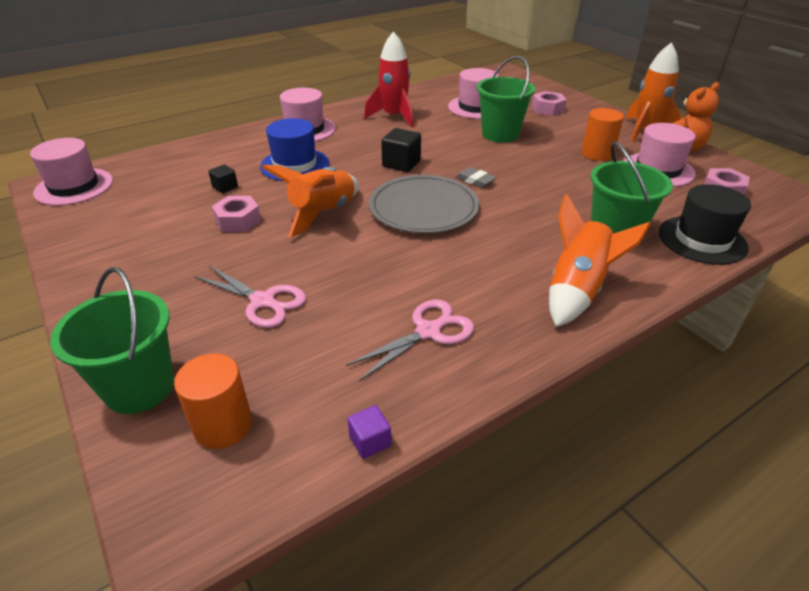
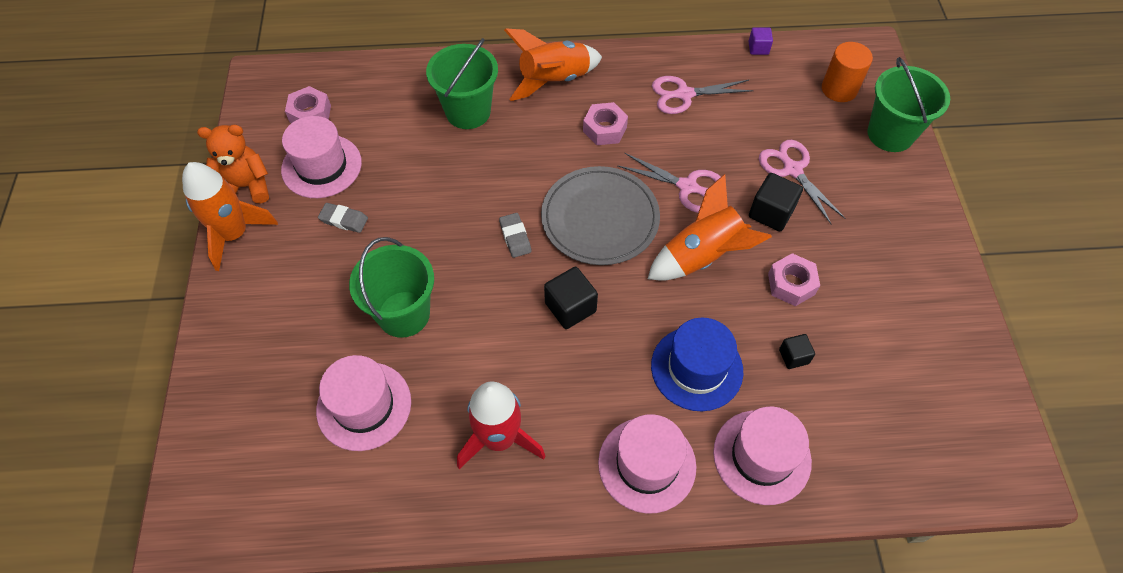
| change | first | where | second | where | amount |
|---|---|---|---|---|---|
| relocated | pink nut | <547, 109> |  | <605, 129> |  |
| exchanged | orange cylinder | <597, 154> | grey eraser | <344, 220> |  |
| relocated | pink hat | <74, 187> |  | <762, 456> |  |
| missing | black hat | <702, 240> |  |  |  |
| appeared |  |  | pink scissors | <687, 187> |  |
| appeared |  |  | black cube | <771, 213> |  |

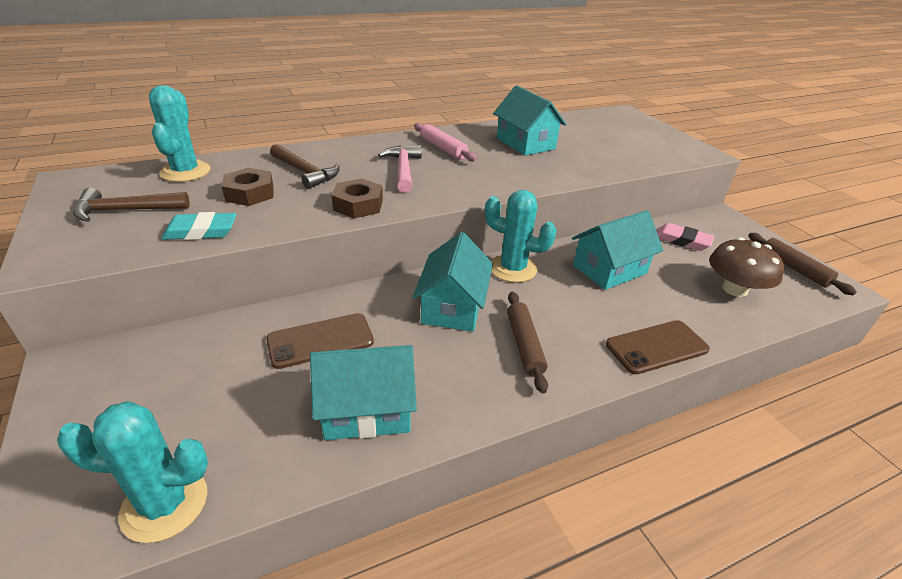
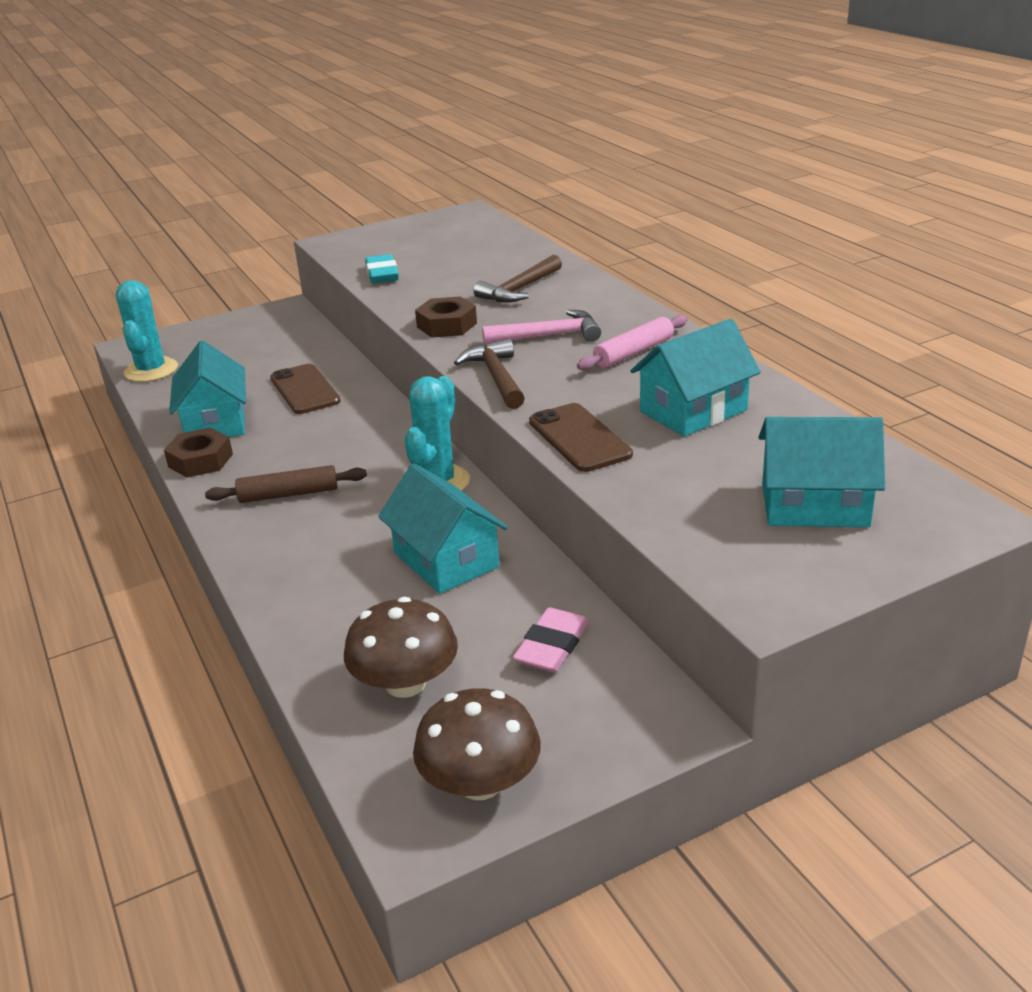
| change | first | where | second | where | amount |
|---|---|---|---|---|---|
| missing | turquoise cactus | <185, 172> |  |  |  |
| relocated | brown nut | <250, 193> |  | <200, 460> |  |
| relocated | brown hammer | <126, 210> |  | <496, 377> |  |
| relocated | turquoise house | <452, 306> |  | <814, 505> |  |
| exchanged | brown rolling pin | <794, 268> | brown mushroom | <480, 782> |  |
| relocated | brown phone | <656, 347> |  | <579, 438> |  |

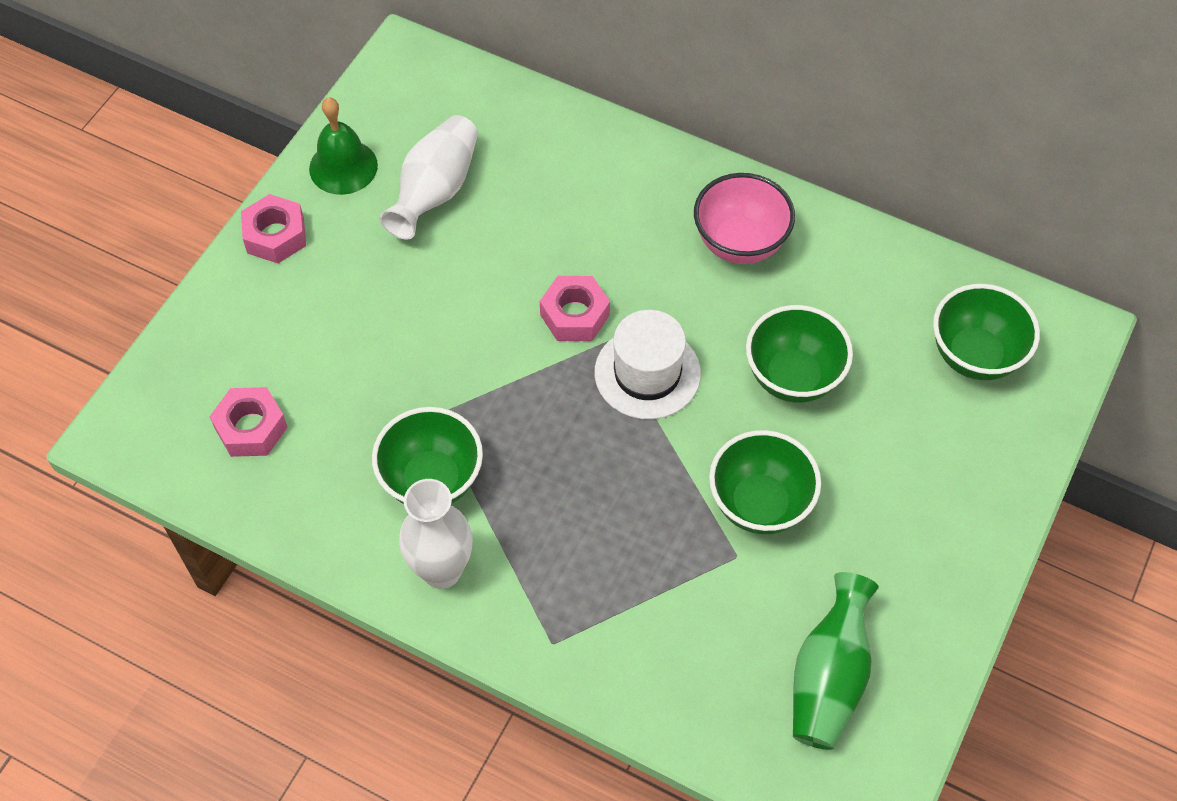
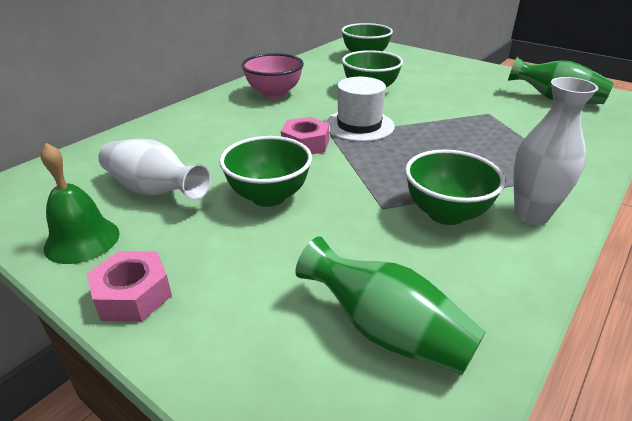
| change | first | where | second | where | amount |
|---|---|---|---|---|---|
| exchanged | pink nut | <251, 428> | green vase | <386, 331> |  |
| relocated | green bowl | <759, 504> |  | <268, 196> |  |

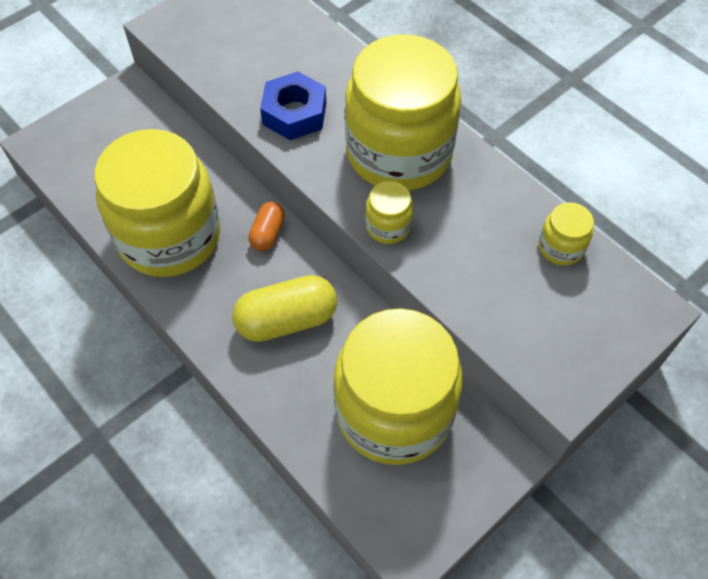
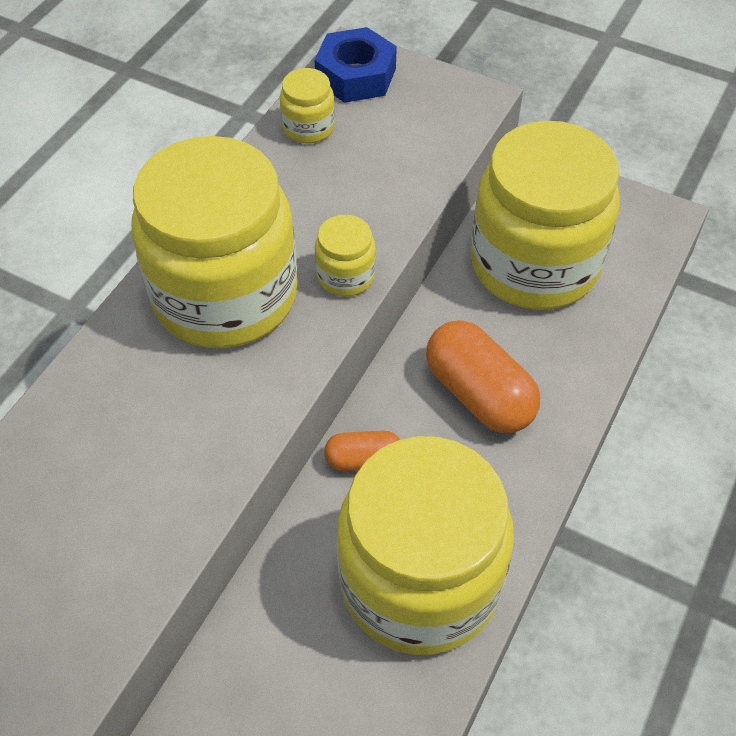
| change | first | where | second | where | amount |
|---|---|---|---|---|---|
| relocated | blue nut | <294, 113> |  | <356, 75> |  |
| colour | yellow capsule | <287, 320> | orange capsule | <479, 394> |  |

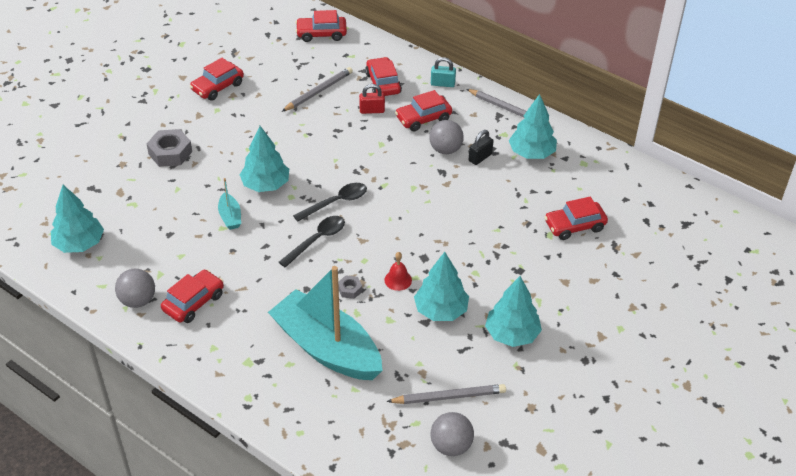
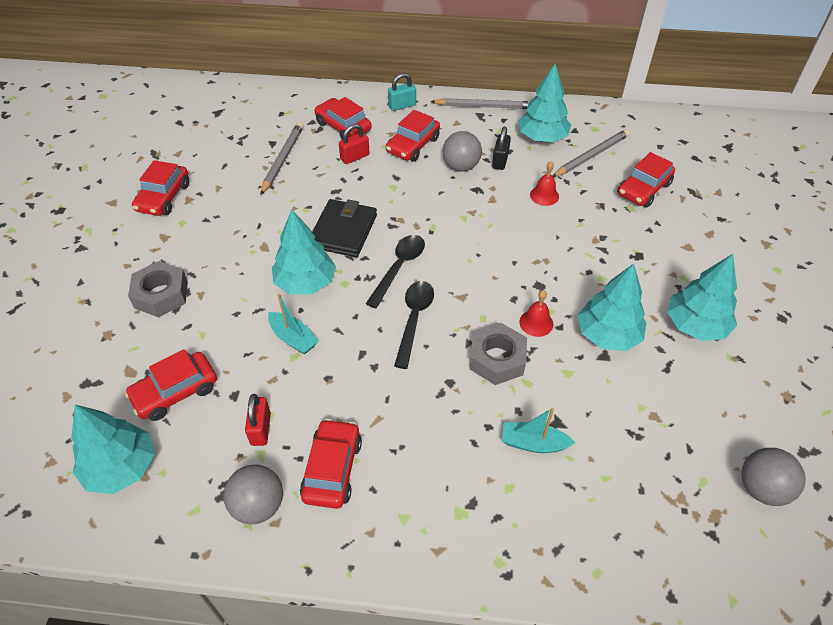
| change | first | where | second | where | amount |
|---|---|---|---|---|---|
| relocated | red car | <321, 34> |  | <175, 392> |  |
| size | turquoise boat | <327, 348> |  | <533, 443> | x0.40 |
| size | grey nut | <349, 289> |  | <497, 359> | x1.93 |
| relocated | grey pencil | <449, 397> |  | <591, 156> |  |
| appeared |  |  | red bell | <544, 195> |  |
| appeared |  |  | black wallet | <343, 231> |  |
| appeared |  |  | red padlock | <260, 429> |  |

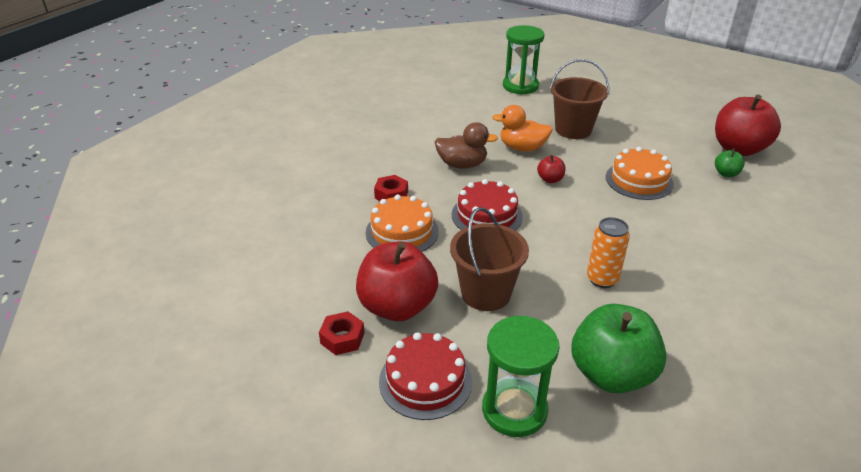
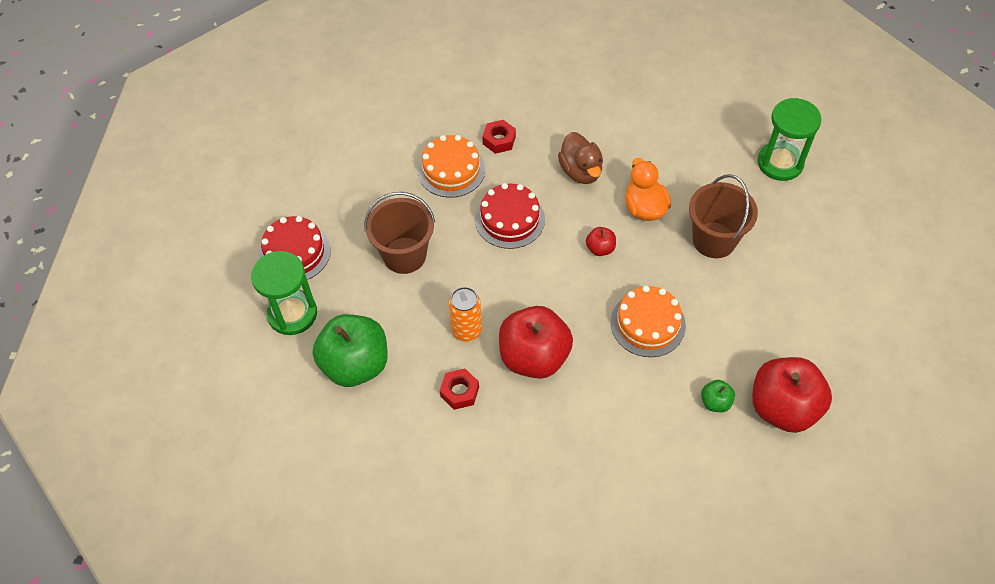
| change | first | where | second | where | amount |
|---|---|---|---|---|---|
| relocated | red apple | <397, 306> |  | <534, 357> |  |
| relocated | red nut | <342, 338> |  | <459, 392> |  |

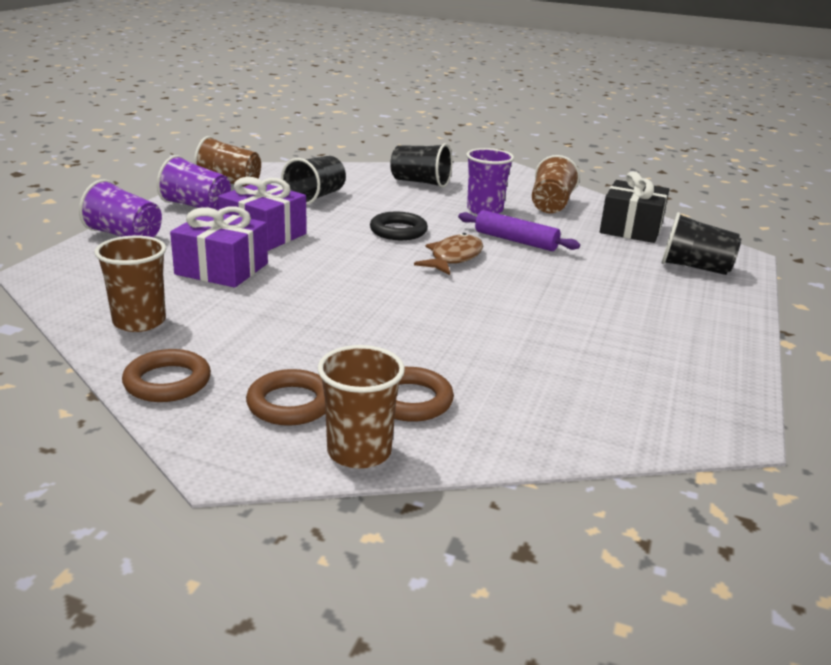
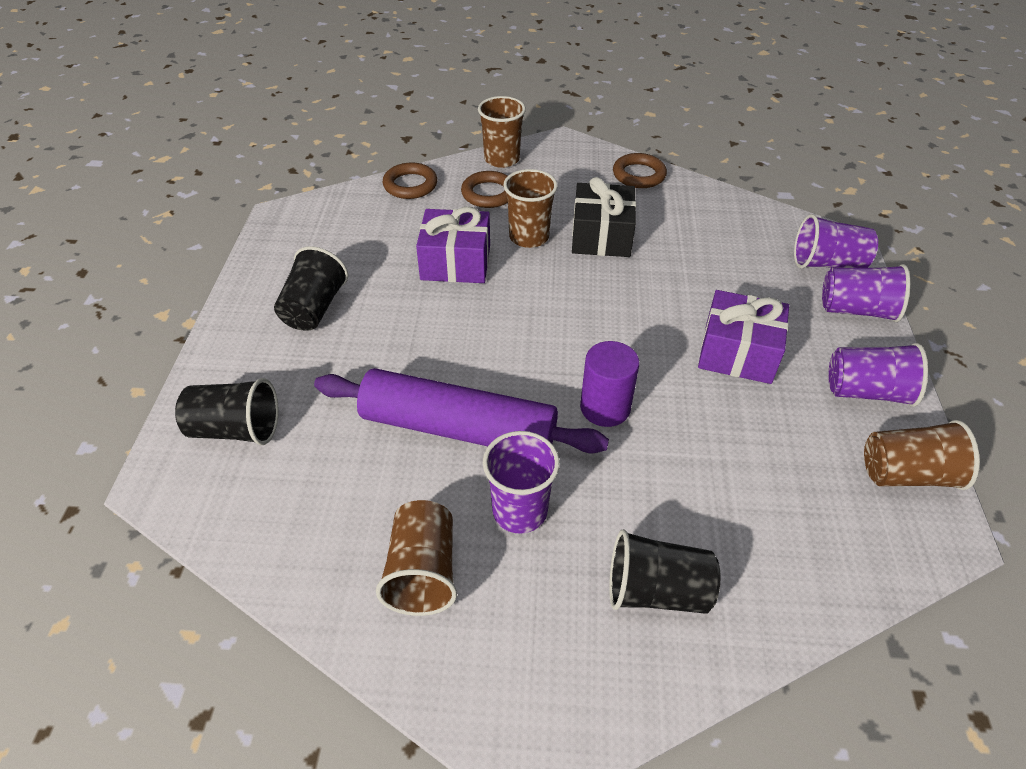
| change | first | where | second | where | amount |
|---|---|---|---|---|---|
| relocated | black cup | <315, 197> |  | <314, 308> |  |
| relocated | black gift | <631, 228> |  | <601, 236> |  |
| relocated | purple gift | <222, 269> |  | <455, 262> |  |
| size | purple rolling pin | <515, 241> |  | <458, 428> | x1.77 |
| exchanged | black ring | <398, 231> | purple cylinder | <605, 408> |  |
| missing | brown fish | <453, 258> |  |  |  |
| relocated | brown cup | <139, 321> |  | <529, 237> |  |
| relocated | brown ring | <290, 403> |  | <410, 185> |  |
| appeared |  |  | purple cup | <827, 264> |  |

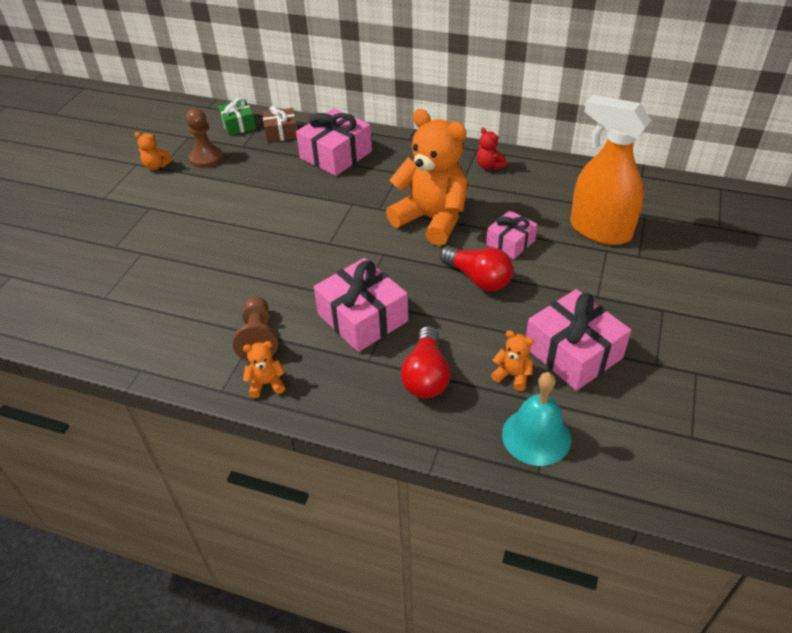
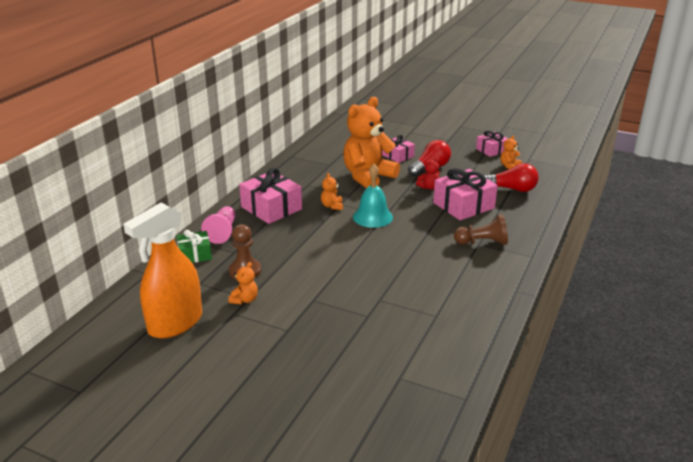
| change | first | where | second | where | amount |
|---|---|---|---|---|---|
| relocated | orange spray bottle | <599, 230> |  | <175, 324> |  |
| exchanged | brown gift | <281, 132> | pink pawn | <222, 232> |  |
| relocated | red teddy bear | <489, 166> |  | <429, 187> |  |
| size | pink gift | <573, 352> |  | <491, 150> | x0.59 |
| relocated | orange teddy bear | <266, 384> |  | <332, 206> |  |
| relocated | turquoise bell | <536, 436> |  | <372, 217> |  |

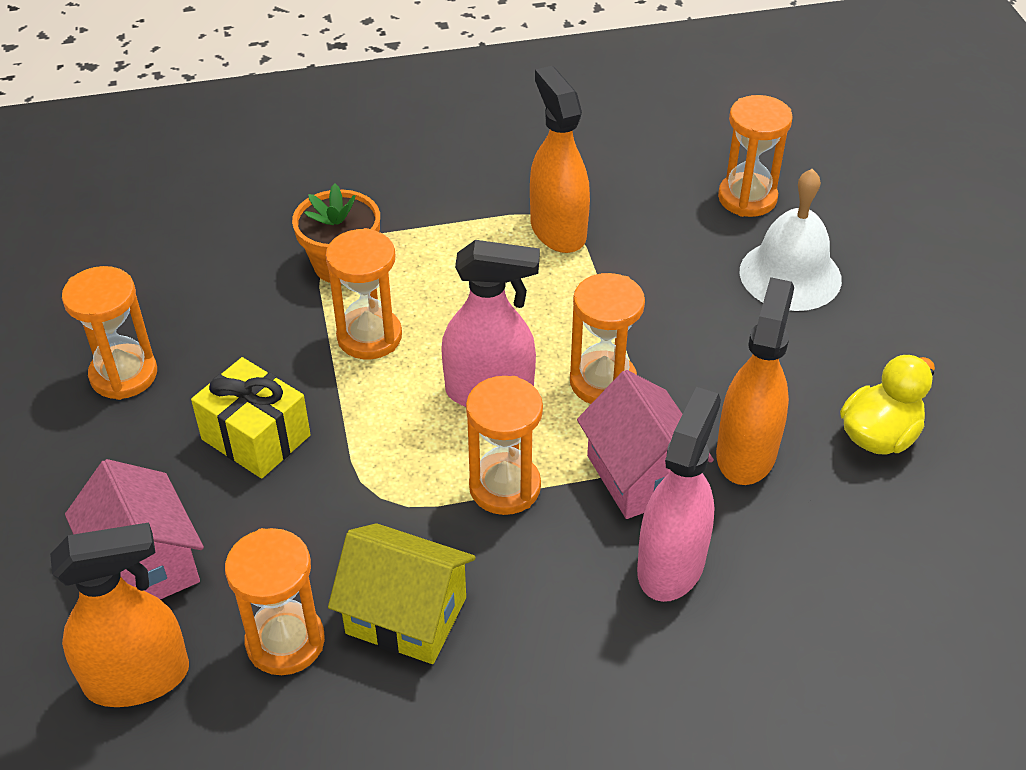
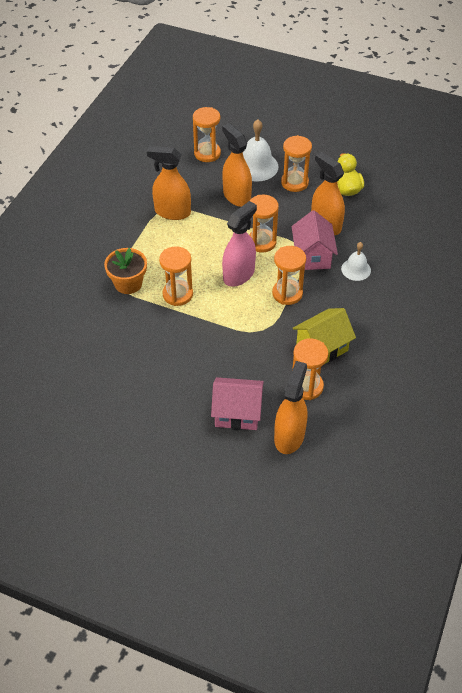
| change | first | where | second | where | amount |
|---|---|---|---|---|---|
| relocated | orange hourglass | <124, 375> |  | <294, 182> |  |
| missing | yellow gift | <256, 437> |  |  |  |
| spun | pink house | <640, 475> |  | <312, 256> | 75 degrees clockwise |
| exchanged | pink spray bottle | <671, 564> | white bell | <356, 269> |  |
| appeared |  |  | orange spray bottle | <236, 196> |  |

